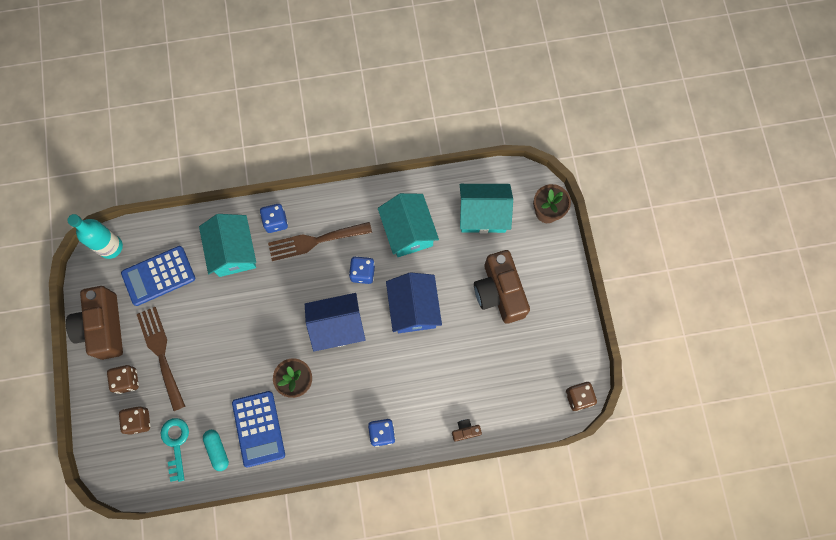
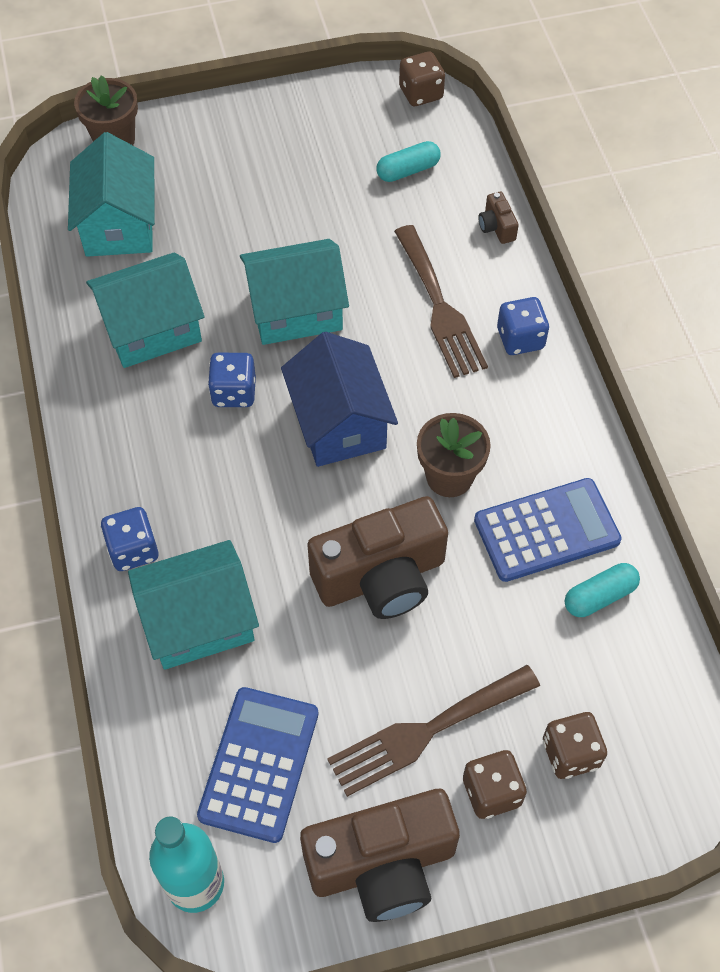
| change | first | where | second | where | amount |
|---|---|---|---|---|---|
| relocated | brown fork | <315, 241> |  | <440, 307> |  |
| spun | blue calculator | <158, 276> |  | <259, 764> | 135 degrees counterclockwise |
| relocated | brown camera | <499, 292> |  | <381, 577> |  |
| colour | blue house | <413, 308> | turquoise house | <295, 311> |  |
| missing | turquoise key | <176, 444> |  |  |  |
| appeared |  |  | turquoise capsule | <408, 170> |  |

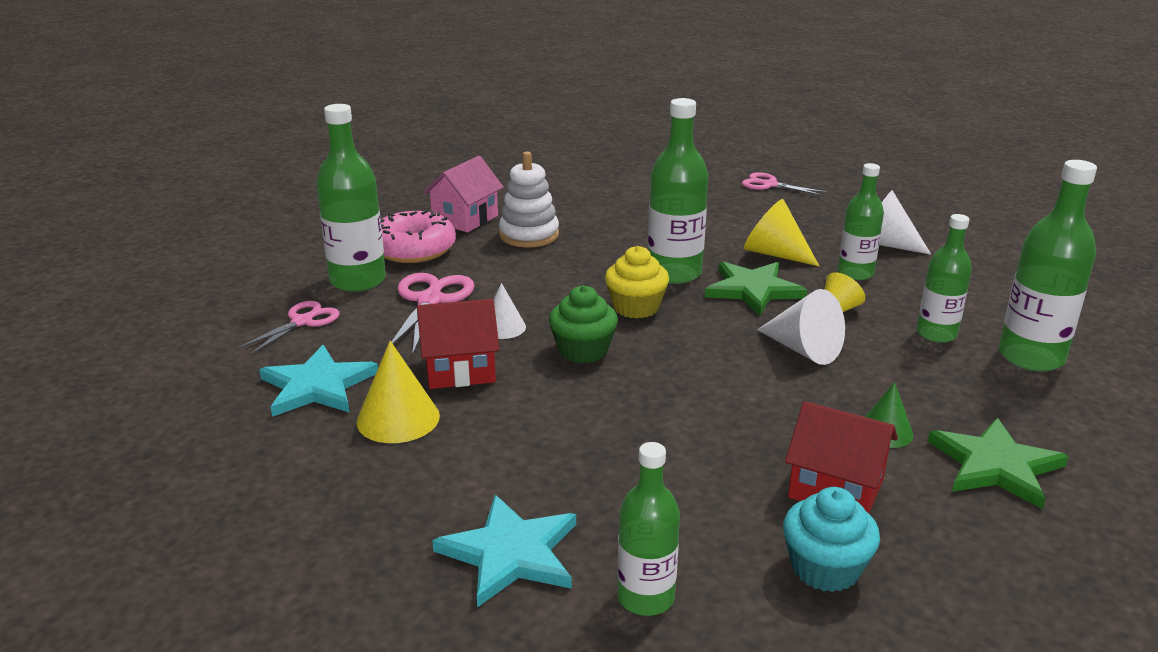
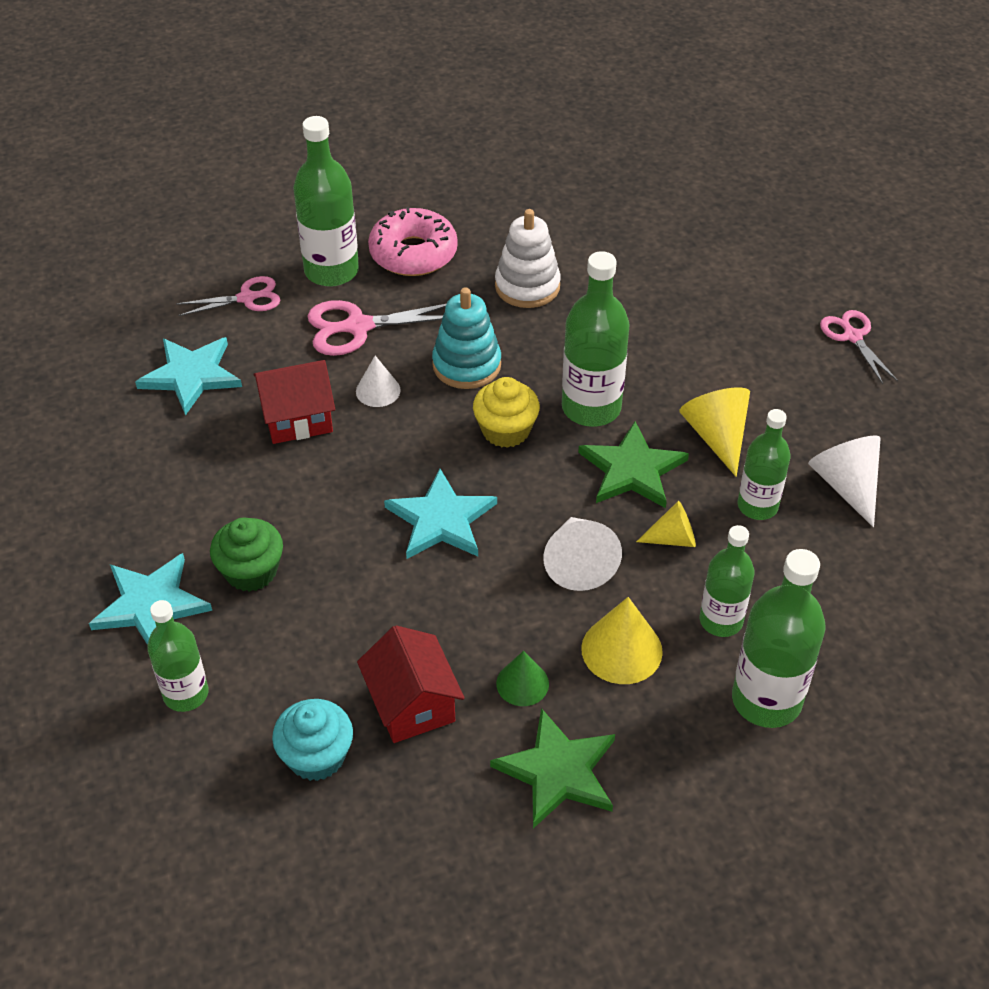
| change | first | where | second | where | amount |
|---|---|---|---|---|---|
| missing | pink house | <465, 219> |  |  |  |
| spun | pink scissors | <430, 301> |  | <358, 327> | 150 degrees counterclockwise |
| relocated | green cupcake | <583, 350> |  | <251, 571> |  |
| spun | red house | <460, 370> |  | <298, 418> | 45 degrees counterclockwise |
| relocated | yellow cone | <398, 418> |  | <621, 650> |  |
| appeared |  |  | turquoise stacking toy | <466, 365> |  |
| appeared |  |  | turquoise star | <441, 519> |  |

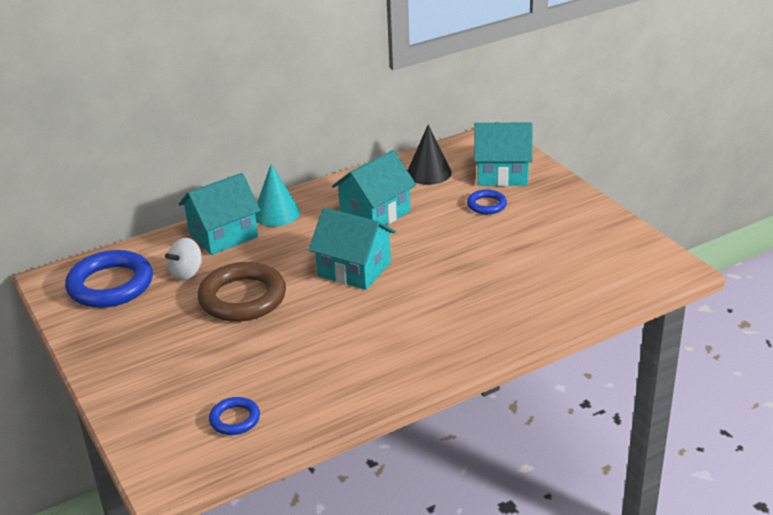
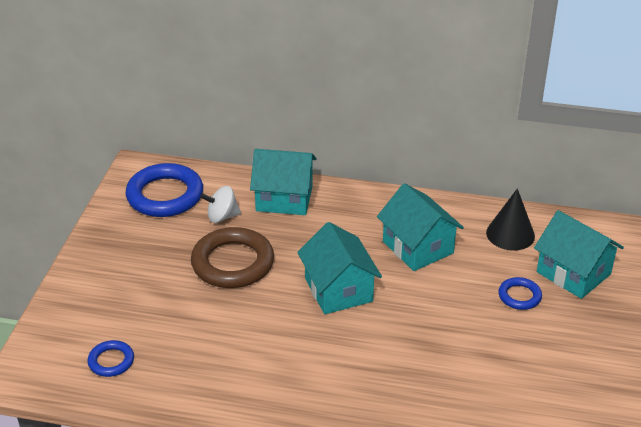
| change | first | where | second | where | amount |
|---|---|---|---|---|---|
| spun | turquoise house | <375, 213> |  | <418, 247> | 60 degrees clockwise |
| missing | turquoise cone | <276, 213> |  |  |  |

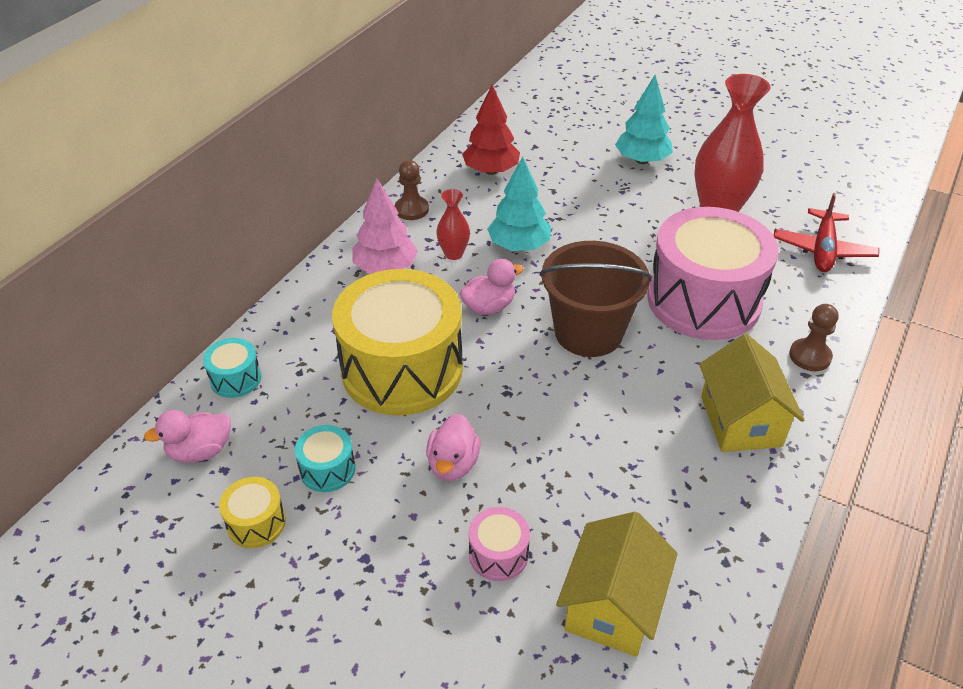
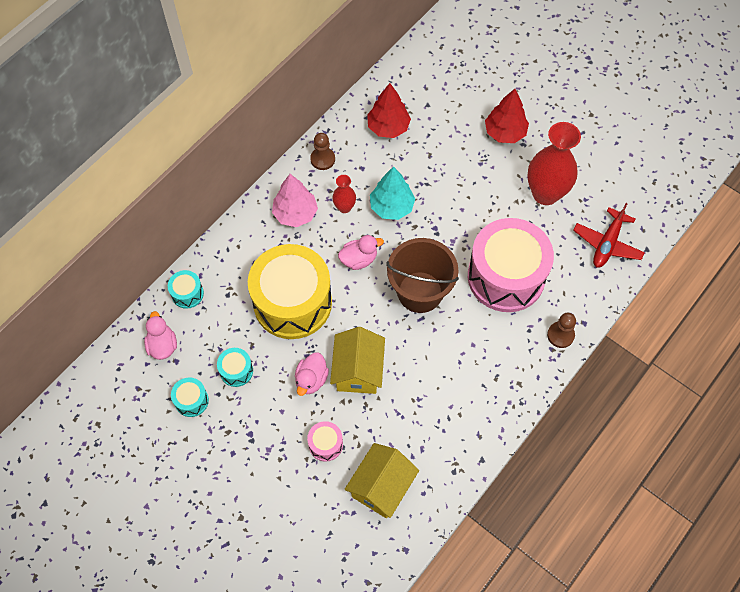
| change | first | where | second | where | amount |
|---|---|---|---|---|---|
| colour | turquoise tree | <642, 160> | red tree | <505, 133> |  |
| relocated | yellow house | <740, 421> |  | <358, 370> |  |
| spun | pink duck | <200, 451> |  | <162, 345> | 90 degrees clockwise |
| colour | yellow drum | <256, 523> | turquoise drum | <191, 401> |  |

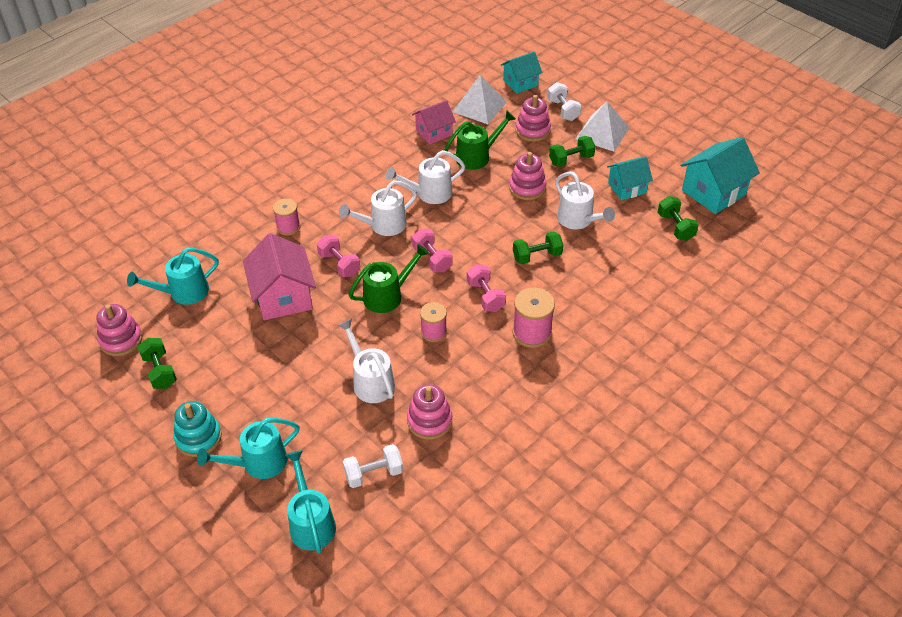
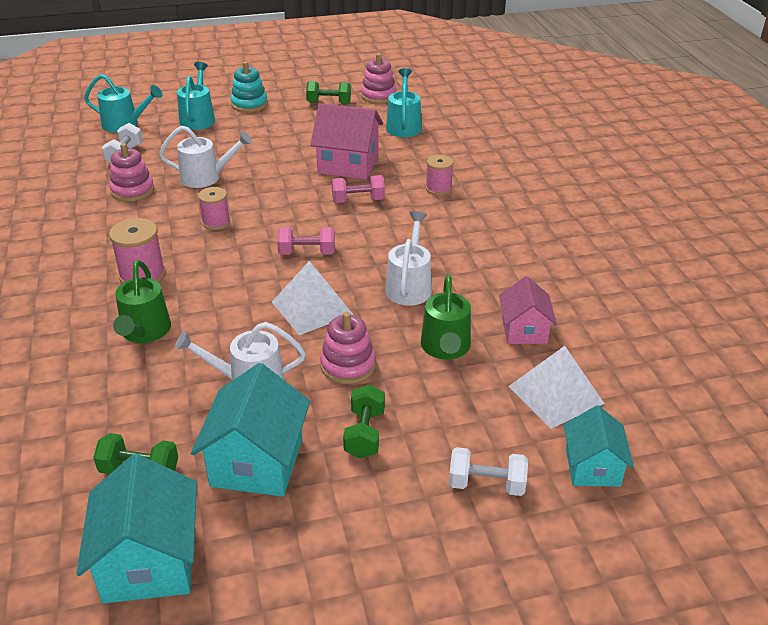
| change | first | where | second | where | amount |
|---|---|---|---|---|---|
| missing | pink stacking toy | <532, 130> |  |  |  |
| relocated | white pyramid | <602, 133> |  | <312, 308> |  |
| size | turquoise house | <627, 188> |  | <257, 462> | x1.59 |
| missing | white watering can | <383, 225> |  |  |  |
| missing | green dumbbell | <537, 256> |  |  |  |
| relocated | green watering can | <388, 295> |  | <144, 332> |  |
| missing | pink dumbbell | <485, 296> |  |  |  |

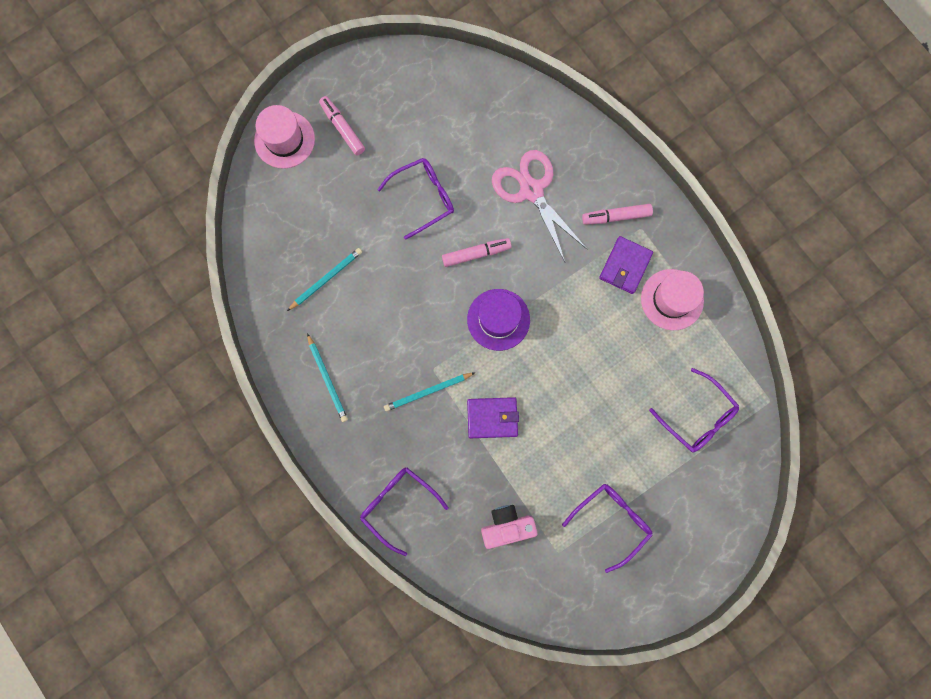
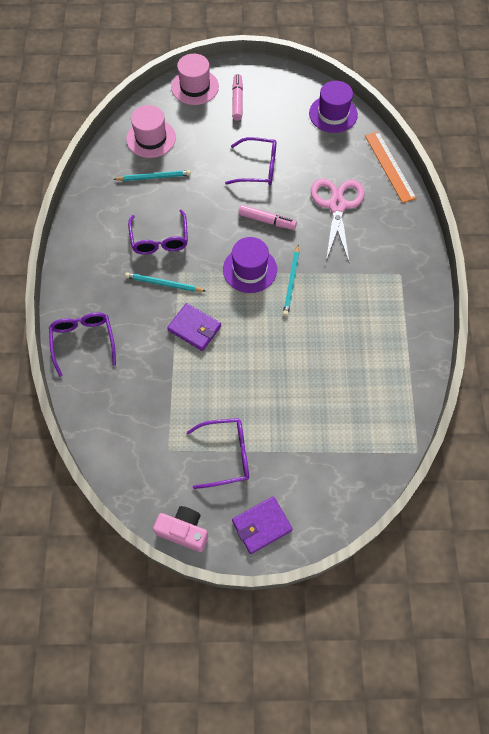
| change | first | where | second | where | amount |
|---|---|---|---|---|---|
| missing | pink marker | <616, 216> |  |  |  |
| relocated | purple wallet | <625, 266> |  | <261, 525> |  |
| relocated | pink hat | <672, 299> |  | <151, 138> |  |
| relocated | turquoise pencil | <327, 379> |  | <291, 282> |  |
| relocated | purple glasses | <697, 417> |  | <160, 239> |  |
| relocated | pink camera | <506, 526> |  | <183, 531> |  |
| appeared |  |  | purple hat | <333, 114> |  |
| appeared |  |  | orange ruler | <389, 166> |  |

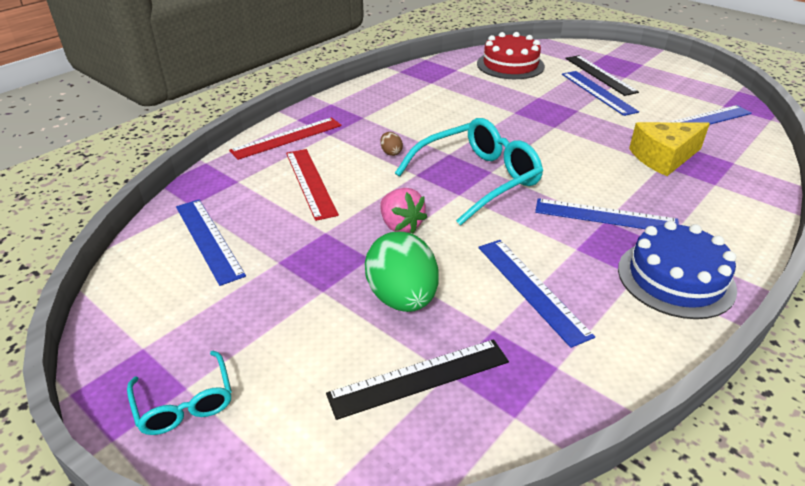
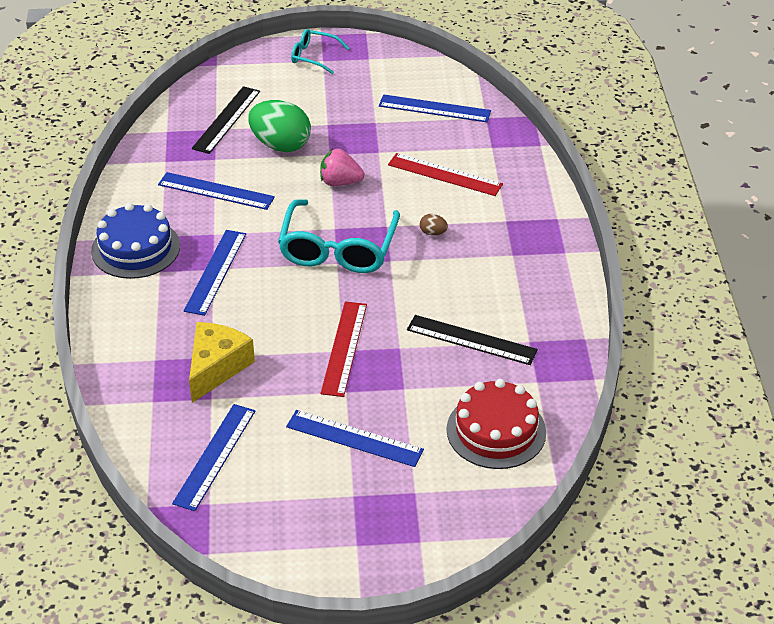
| change | first | where | second | where | amount |
|---|---|---|---|---|---|
| relocated | black ruler | <600, 75> |  | <471, 340> |  |
| relocated | red ruler | <287, 138> |  | <344, 348> |  |
| spun | blue ruler | <605, 216> |  | <215, 272> | 45 degrees counterclockwise |

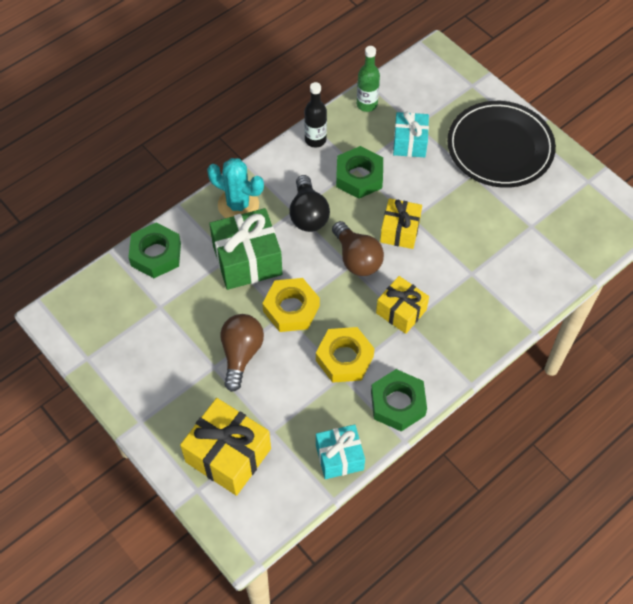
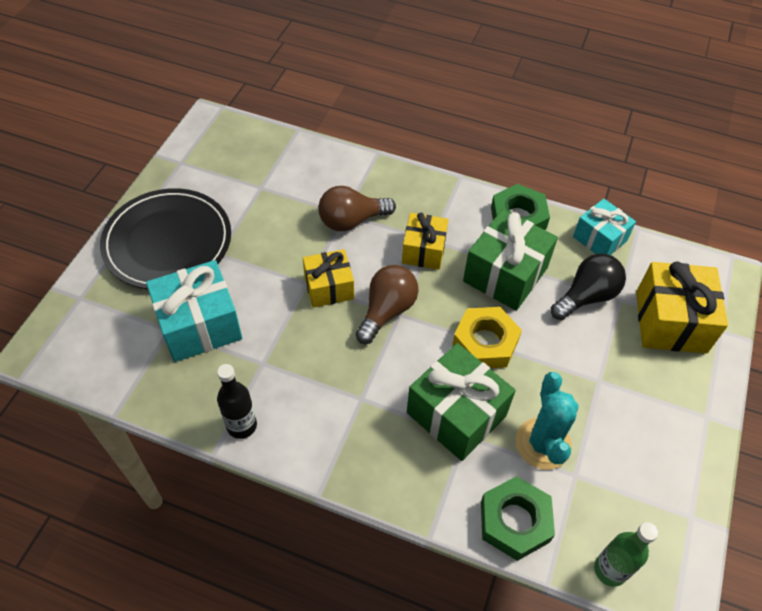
| change | first | where | second | where | amount |
|---|---|---|---|---|---|
| relocated | green bottle | <367, 104> |  | <610, 570> |  |
| size | turquoise gift | <410, 143> |  | <199, 325> | x1.57 |
| missing | green nut | <359, 176> |  |  |  |
| relocated | turquoise cactus | <238, 205> |  | <543, 443> |  |
| relocated | black light bulb | <308, 214> |  | <586, 296> |  |
| relocated | brown light bulb | <241, 354> |  | <351, 220> |  |
| exchanged | yellow nut | <344, 358> | green gift | <505, 274> |  |

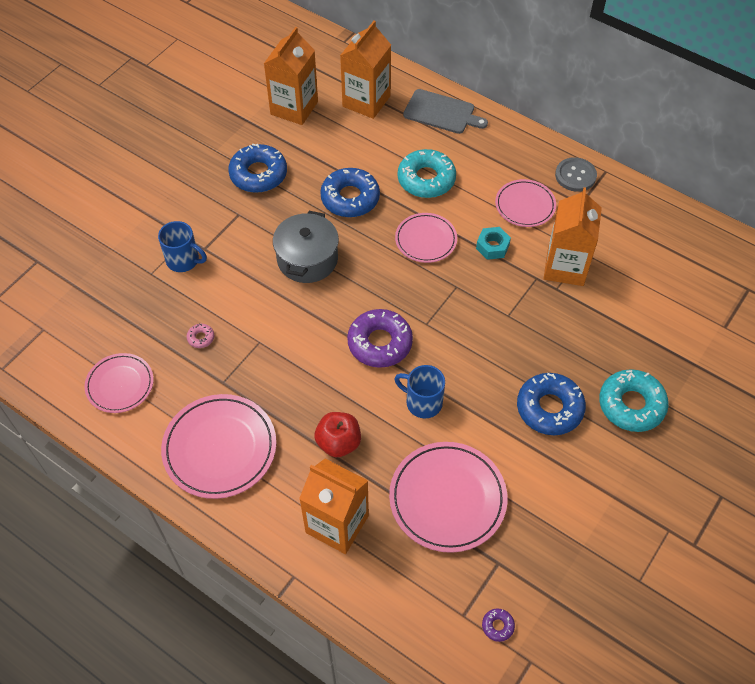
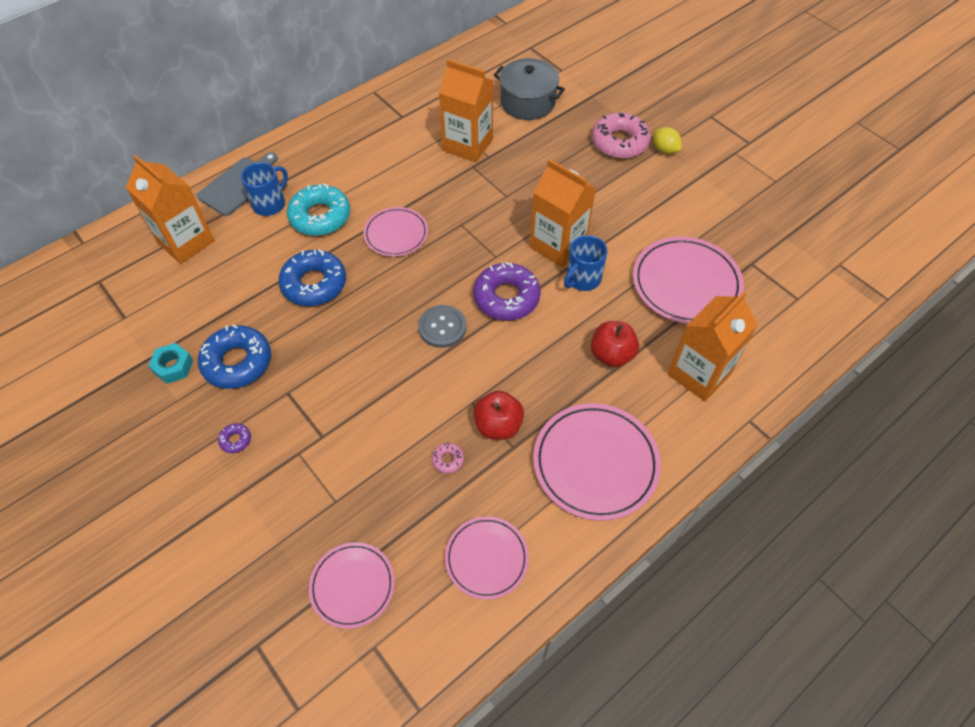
| change | first | where | second | where | amount |
|---|---|---|---|---|---|
| relocated | orange carton | <294, 108> |  | <558, 245> |  |
| relocated | grey button | <575, 175> |  | <442, 327> |  |
| relocated | pink plate | <525, 205> |  | <352, 585> |  |
| relocated | grey pot | <307, 259> |  | <527, 102> |  |
| relocated | blue mug | <184, 260> |  | <270, 204> |  |
| relocated | turquoise nut | <492, 246> |  | <173, 367> |  |
| colour | turquoise donut | <631, 405> | pink donut | <619, 142> |  |
| missing | blue donut | <549, 408> |  |  |  |
| relocated | purple donut | <497, 626> |  | <235, 440> |  |
| appeared |  |  | yellow lemon | <664, 150> |  |
| appeared |  |  | red apple | <498, 425> |  |

